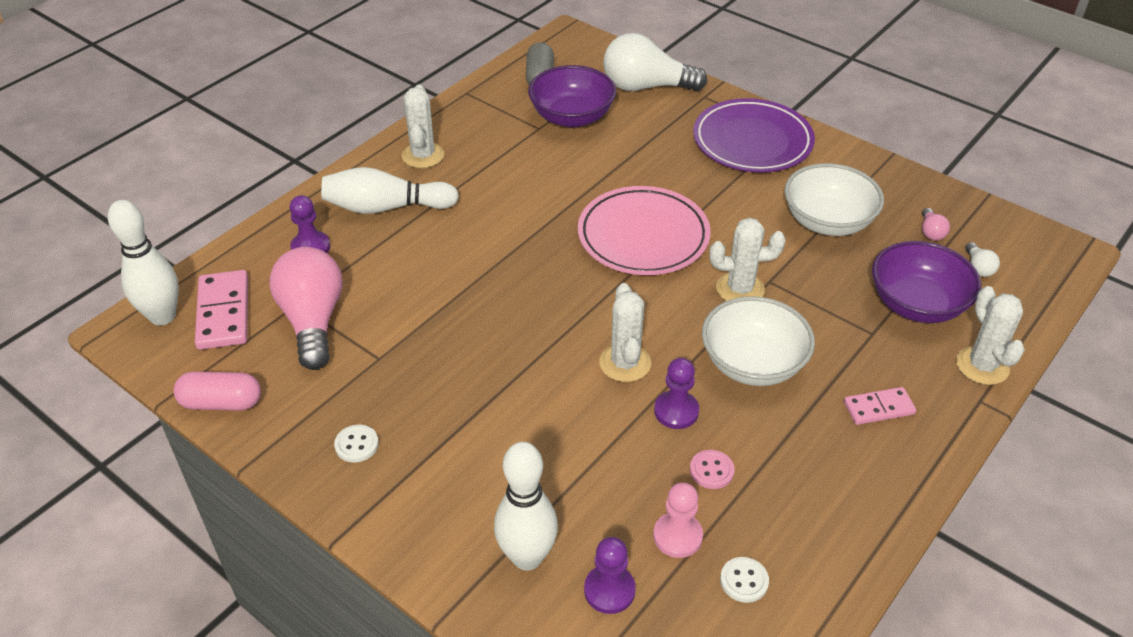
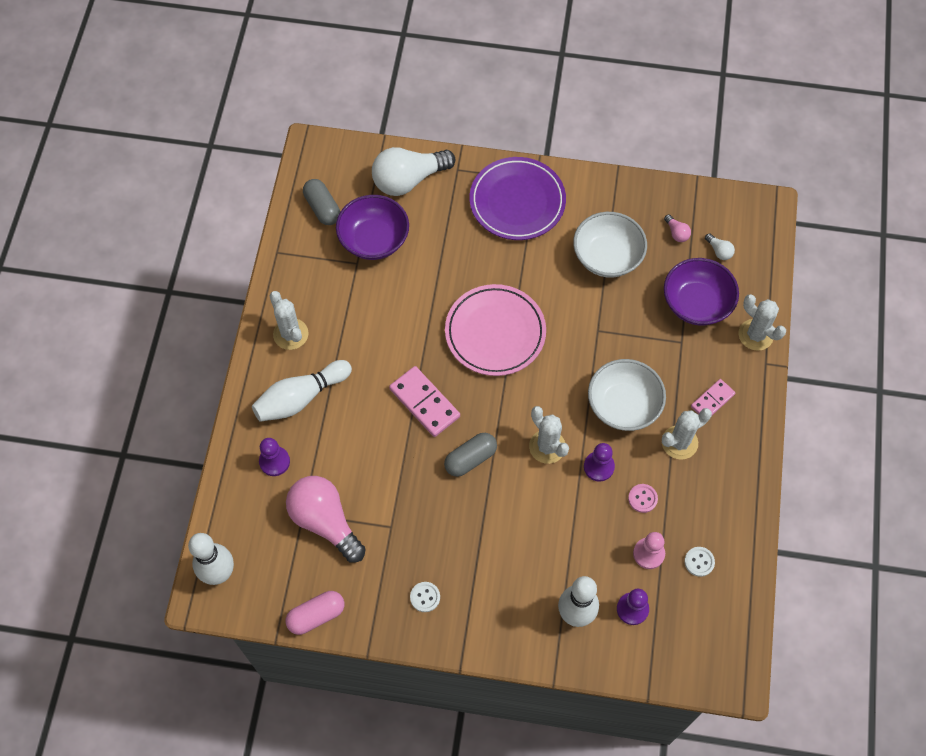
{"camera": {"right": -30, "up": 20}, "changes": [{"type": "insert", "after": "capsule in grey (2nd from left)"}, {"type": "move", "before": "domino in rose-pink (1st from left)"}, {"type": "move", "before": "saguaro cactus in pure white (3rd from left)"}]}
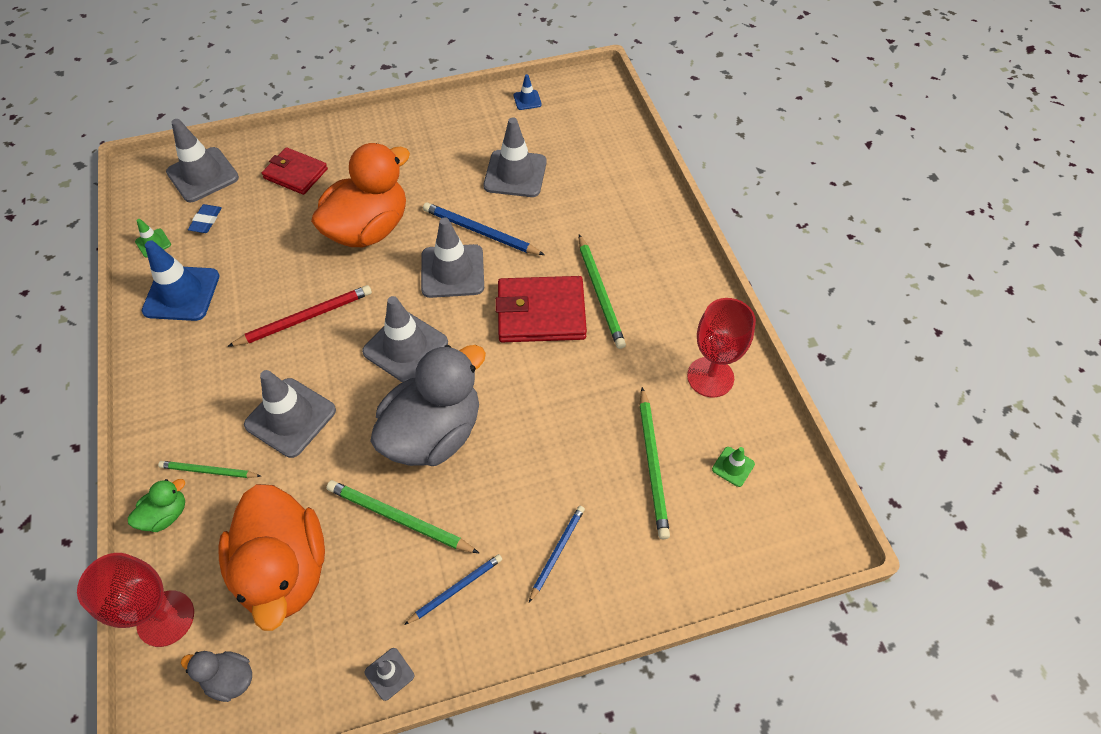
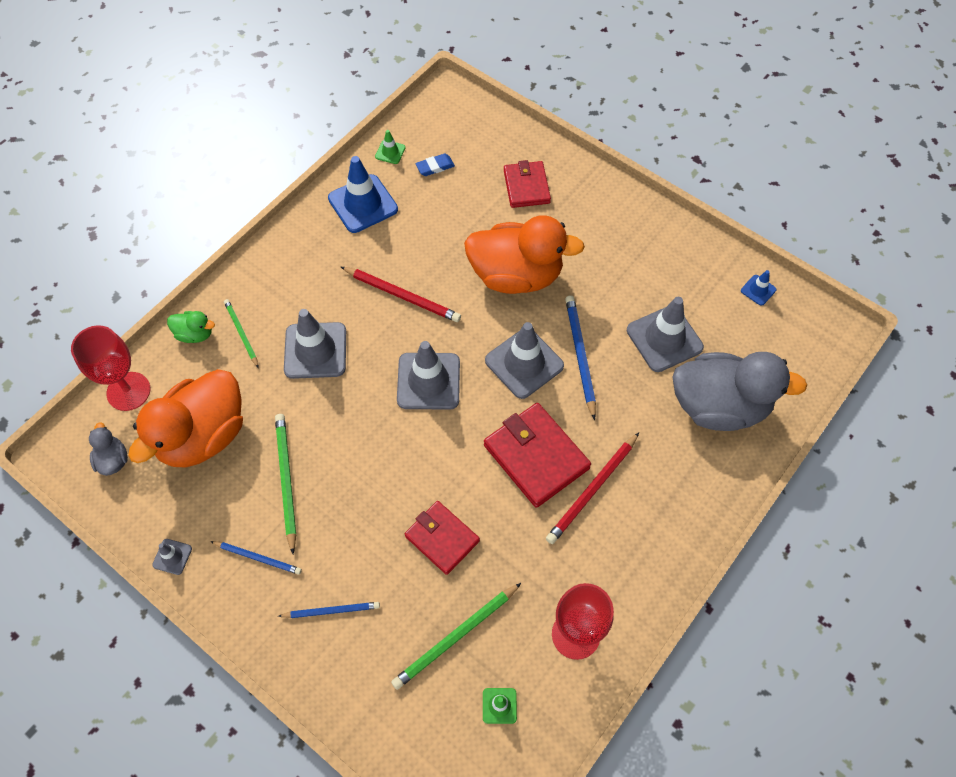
{"camera": {"right": 55, "up": 5}, "changes": [{"type": "delete", "before": "safety cone in grey (1st from left)"}, {"type": "insert", "after": "billfold in crimson (1st from left)"}, {"type": "move", "before": "duck in grey (2nd from left)"}, {"type": "recolor", "before": "lead pencil in leaf-green (3rd from left)", "after": "lead pencil in crimson (2nd from left)"}]}
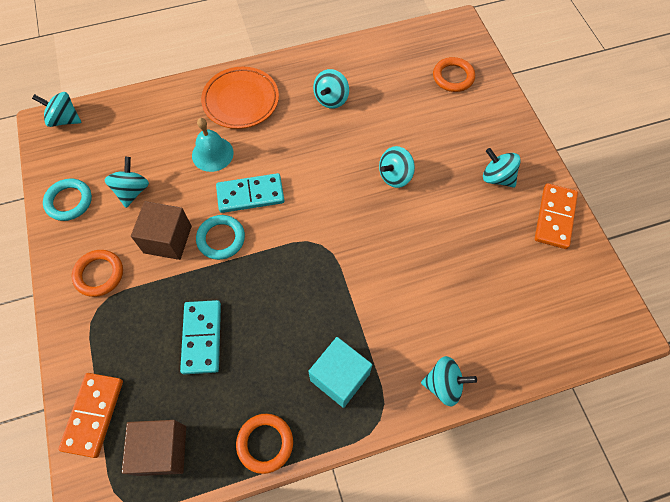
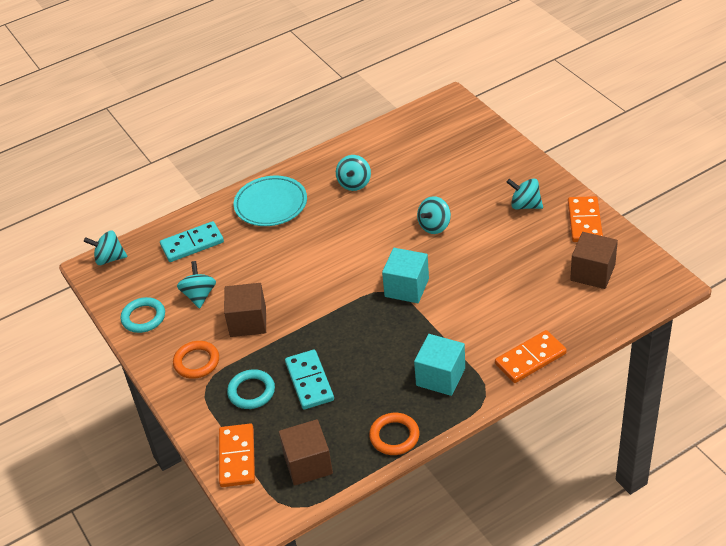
{"camera": {"right": -10, "up": -20}, "changes": [{"type": "delete", "before": "hand bell in turquoise"}, {"type": "delete", "before": "hoop in orange-coloured (3rd from left)"}, {"type": "insert", "after": "cube in turquoise (1st from left)"}, {"type": "insert", "after": "cube in dark brown (3rd from left)"}, {"type": "move", "before": "hoop in turquoise (2nd from left)"}, {"type": "move", "before": "domino in turquoise (2nd from left in the first image)", "after": "domino in turquoise (1st from left)"}, {"type": "replace", "before": "whirligig in turquoise (5th from left)", "after": "domino in orange-coloured (2nd from left)"}, {"type": "recolor", "before": "flat dish in orange-coloured", "after": "flat dish in turquoise"}]}
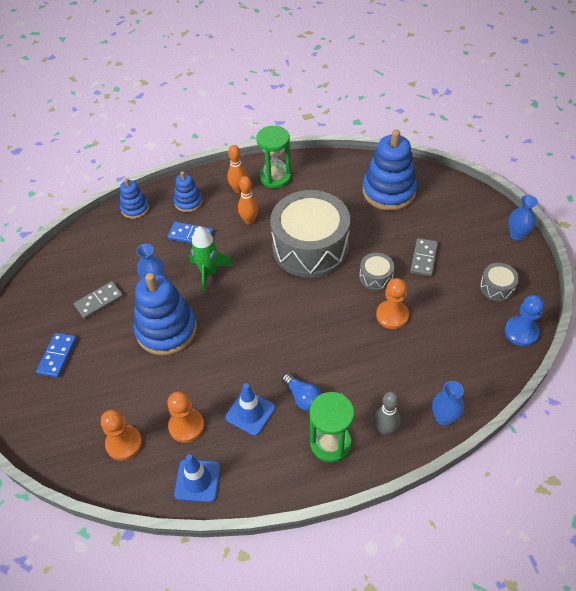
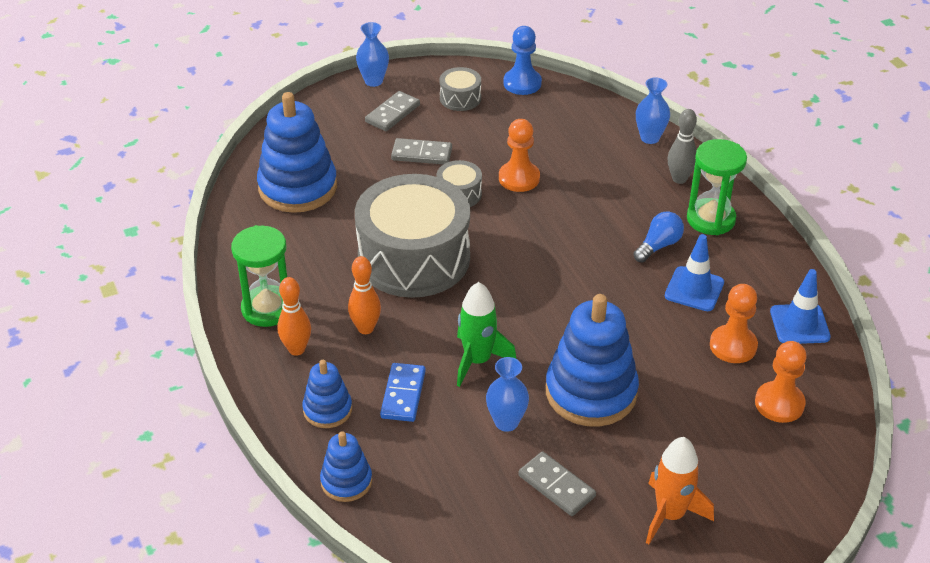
{"camera": {"right": -100, "up": -10}, "changes": [{"type": "insert", "after": "domino in grey (1st from left)"}, {"type": "replace", "before": "domino in cobalt (1st from left)", "after": "rocket in orange-coloured"}]}
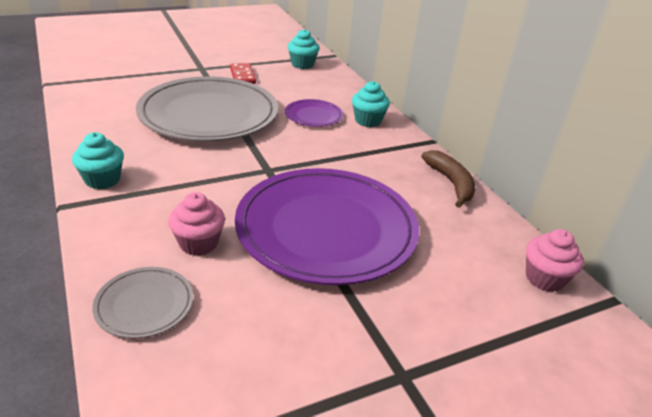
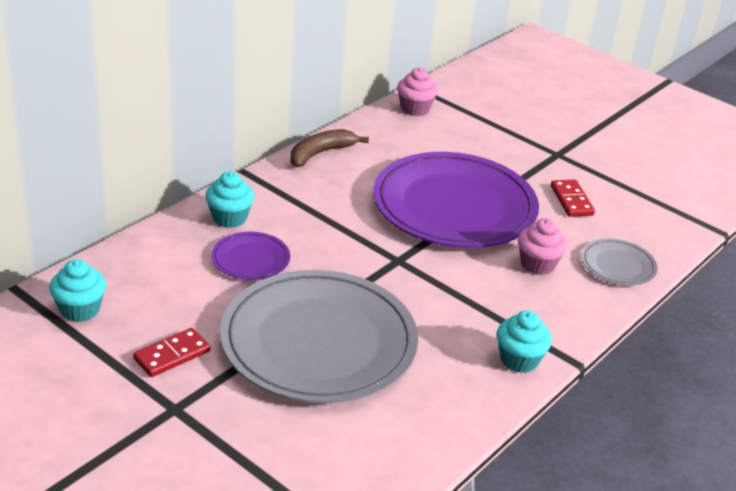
{"camera": {"right": -115, "up": 0}, "changes": [{"type": "insert", "after": "domino in crimson (2nd from left)"}]}
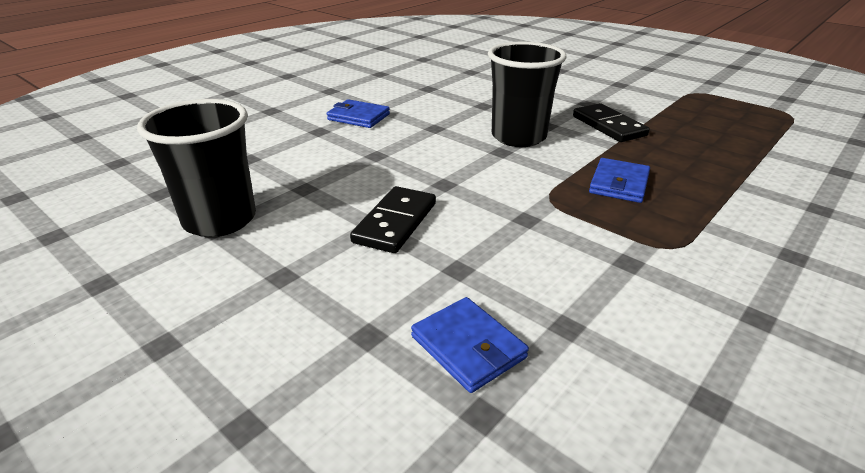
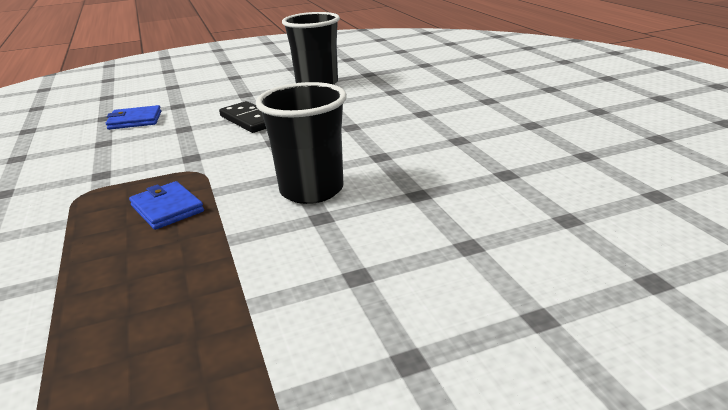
{"camera": {"right": 120, "up": -5}, "changes": [{"type": "delete", "before": "billfold in cobalt (1st from left)"}, {"type": "delete", "before": "domino in black (2nd from left)"}]}
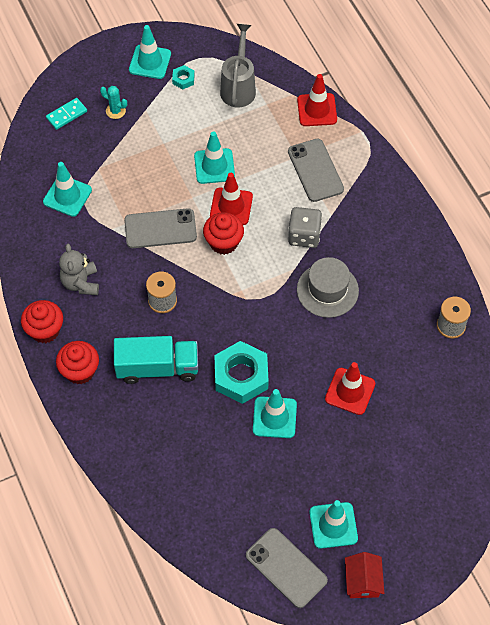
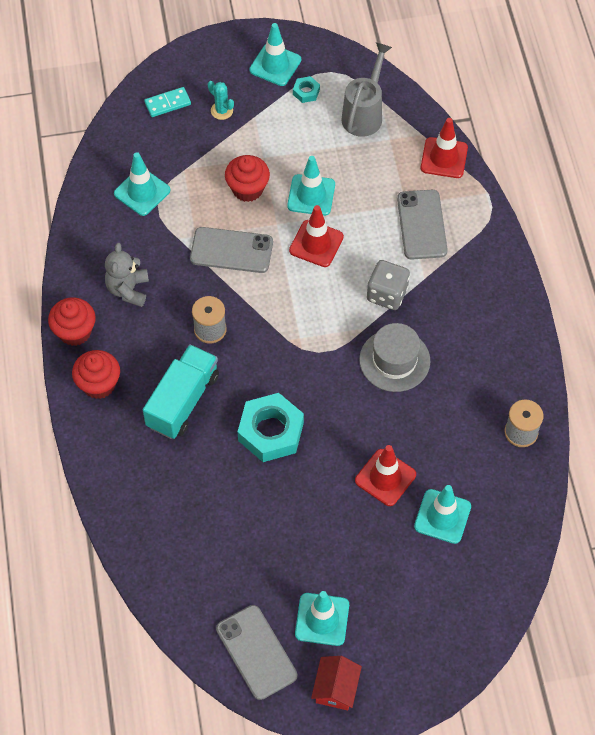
{"camera": {"right": 15, "up": 0}, "changes": [{"type": "move", "before": "fairy cake in crimson (3rd from left)"}, {"type": "move", "before": "safety cone in turquoise (4th from left in the first image)", "after": "safety cone in turquoise (5th from left)"}, {"type": "rotate", "before": "toy truck in turquoise", "turn": -75}]}
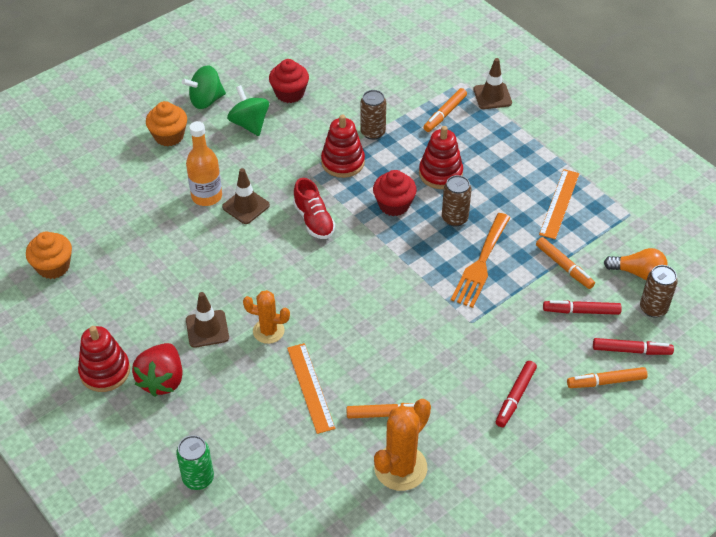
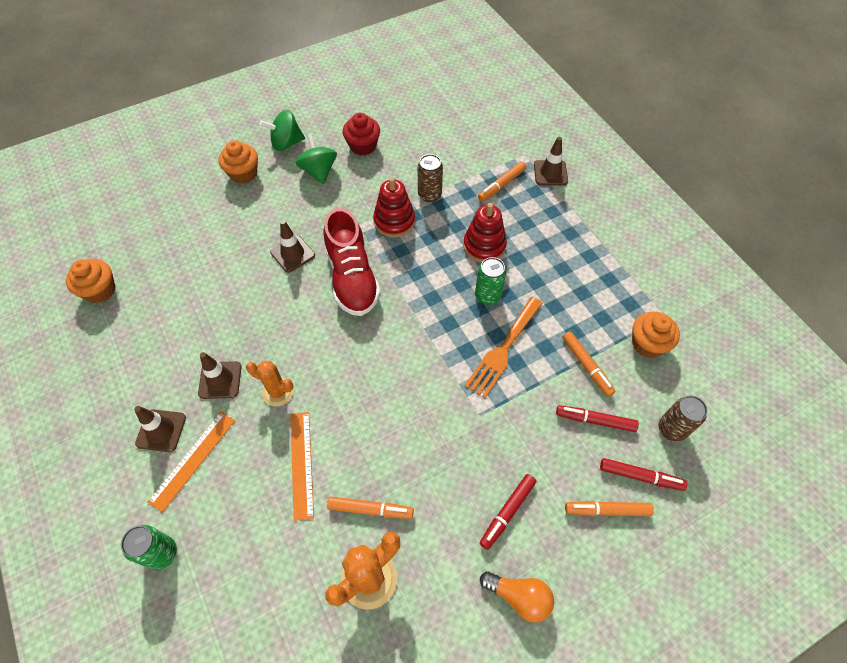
{"camera": {"right": 10, "up": 10}, "changes": [{"type": "delete", "before": "ring stacker in crimson (1st from left)"}, {"type": "delete", "before": "flask in orange-coloured"}, {"type": "delete", "before": "fairy cake in crimson (2nd from left)"}, {"type": "insert", "after": "fairy cake in orange-coloured (3rd from left)"}, {"type": "move", "before": "ruler in orange-coloured (2nd from left in the first image)", "after": "ruler in orange-coloured (1st from left)"}, {"type": "move", "before": "bulb in orange-coloured"}, {"type": "replace", "before": "strawberry in crimson", "after": "safety cone in dark brown (1st from left)"}, {"type": "recolor", "before": "soda can in dark brown (2nd from left)", "after": "soda can in leaf-green (2nd from left)"}, {"type": "resize", "before": "lace-up shoe in crimson", "scale": 1.63}]}
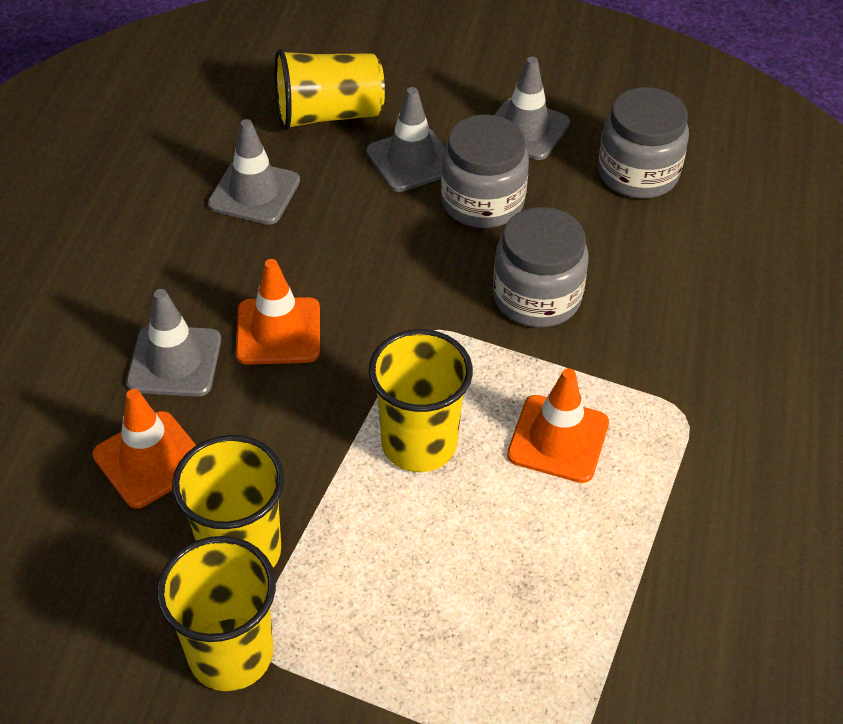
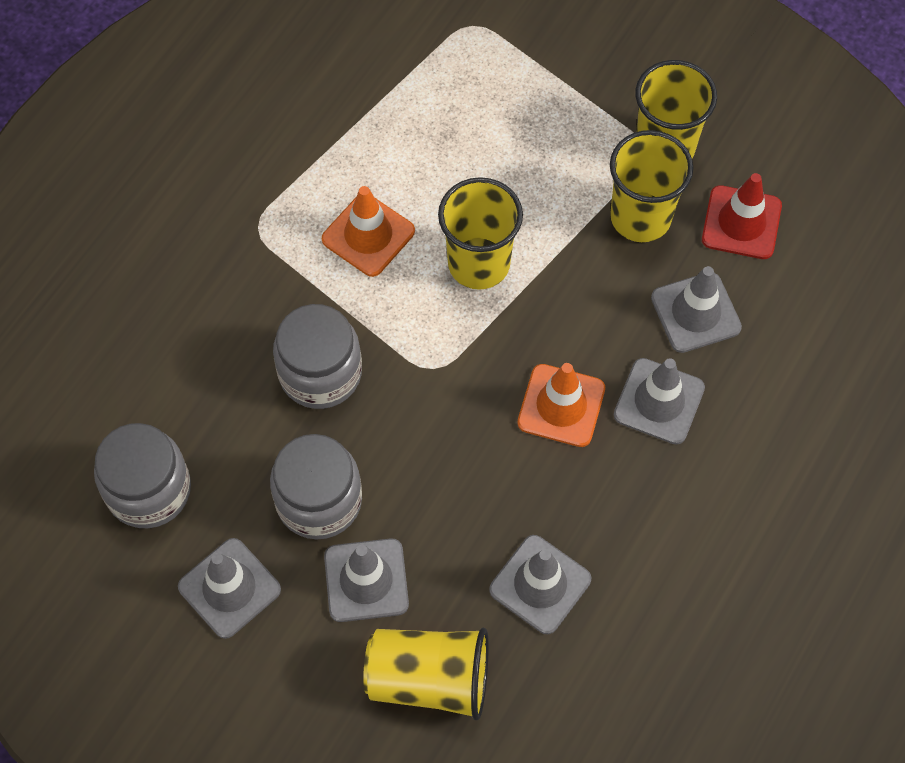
{"camera": {"right": -160, "up": 15}, "changes": [{"type": "insert", "after": "safety cone in crimson"}, {"type": "recolor", "before": "safety cone in orange-coloured (1st from left)", "after": "safety cone in grey (5th from left)"}]}
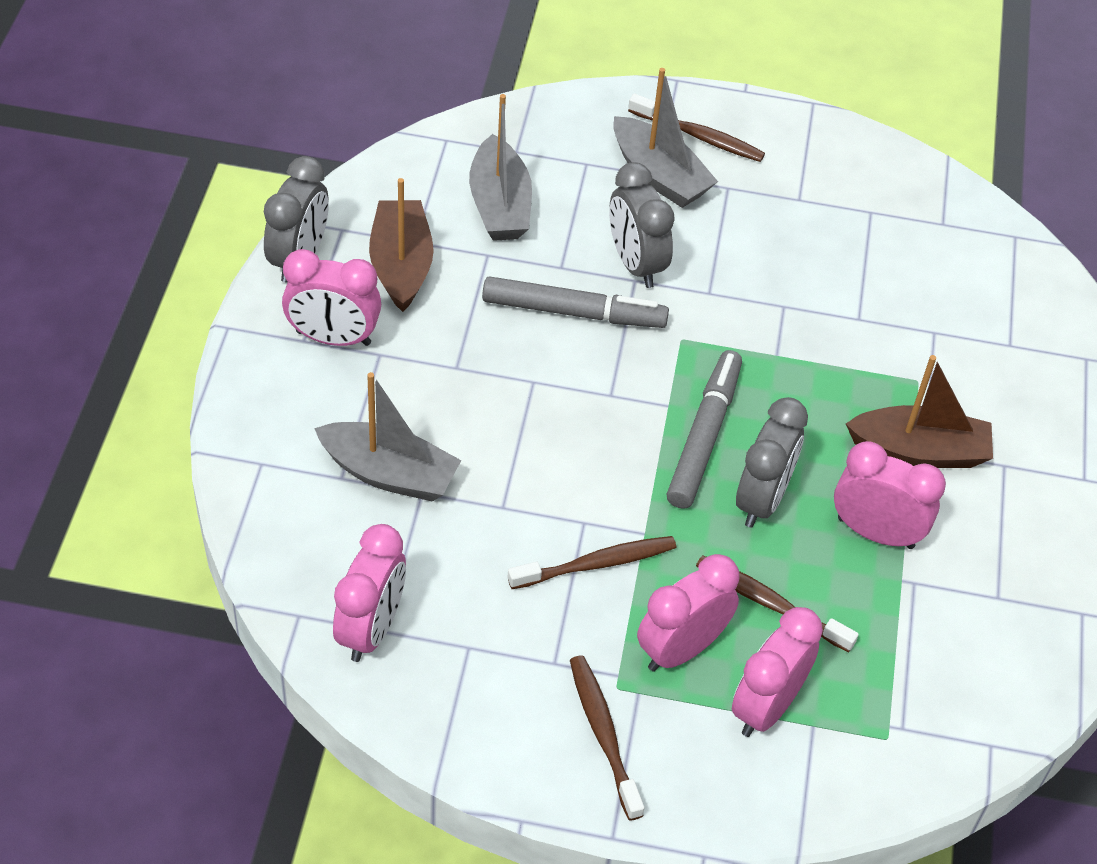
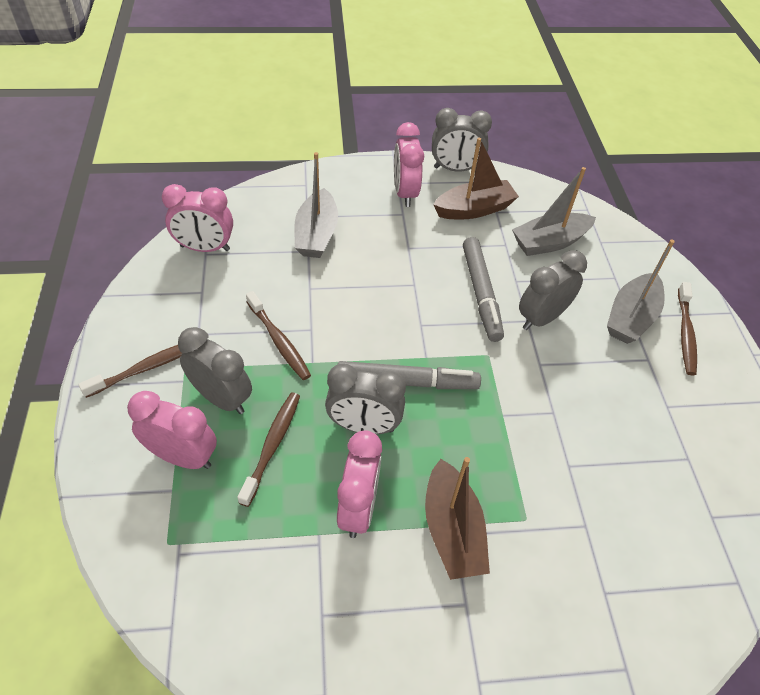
{"camera": {"right": 75, "up": 0}, "changes": [{"type": "recolor", "before": "bedside clock in rose-pink (3rd from left)", "after": "bedside clock in grey (1st from left)"}]}
